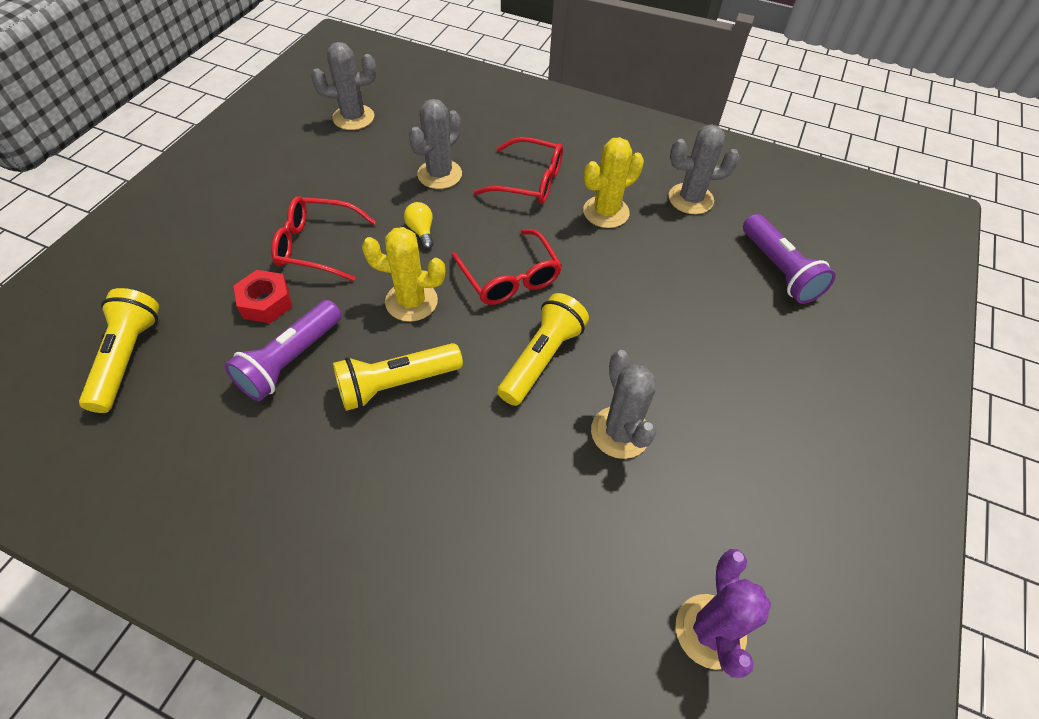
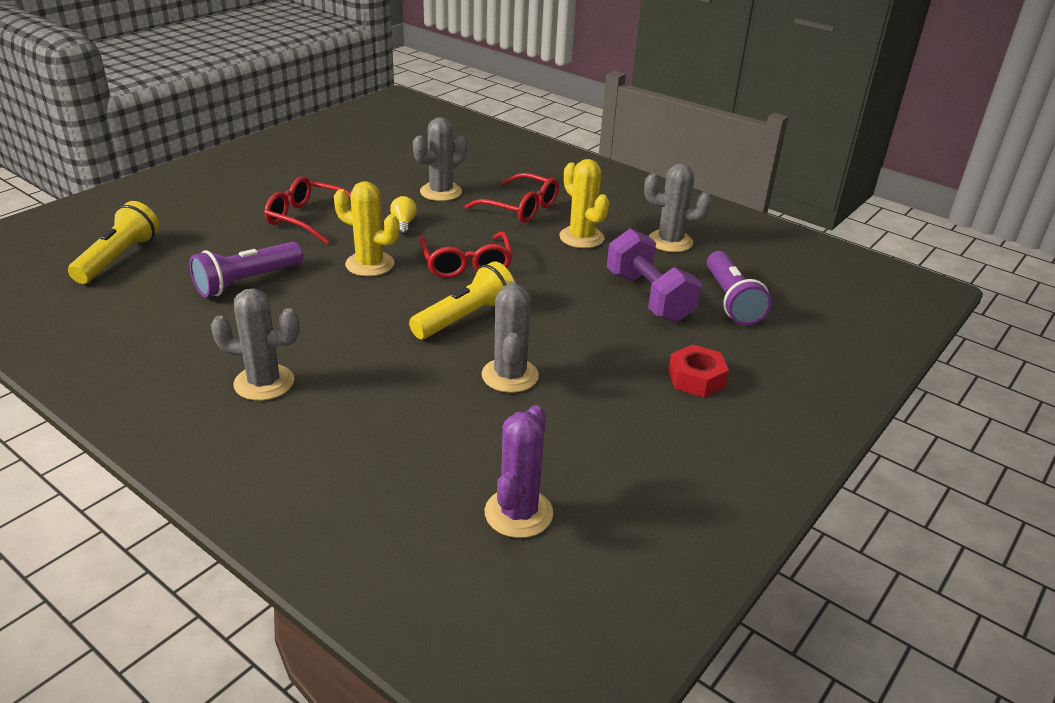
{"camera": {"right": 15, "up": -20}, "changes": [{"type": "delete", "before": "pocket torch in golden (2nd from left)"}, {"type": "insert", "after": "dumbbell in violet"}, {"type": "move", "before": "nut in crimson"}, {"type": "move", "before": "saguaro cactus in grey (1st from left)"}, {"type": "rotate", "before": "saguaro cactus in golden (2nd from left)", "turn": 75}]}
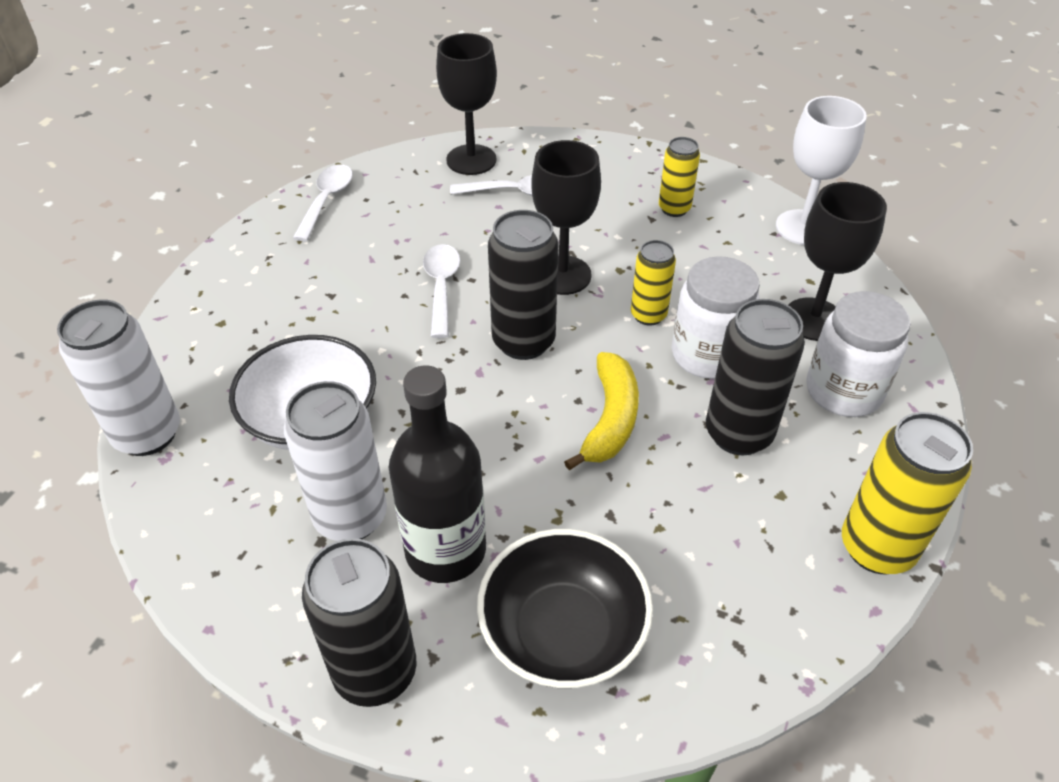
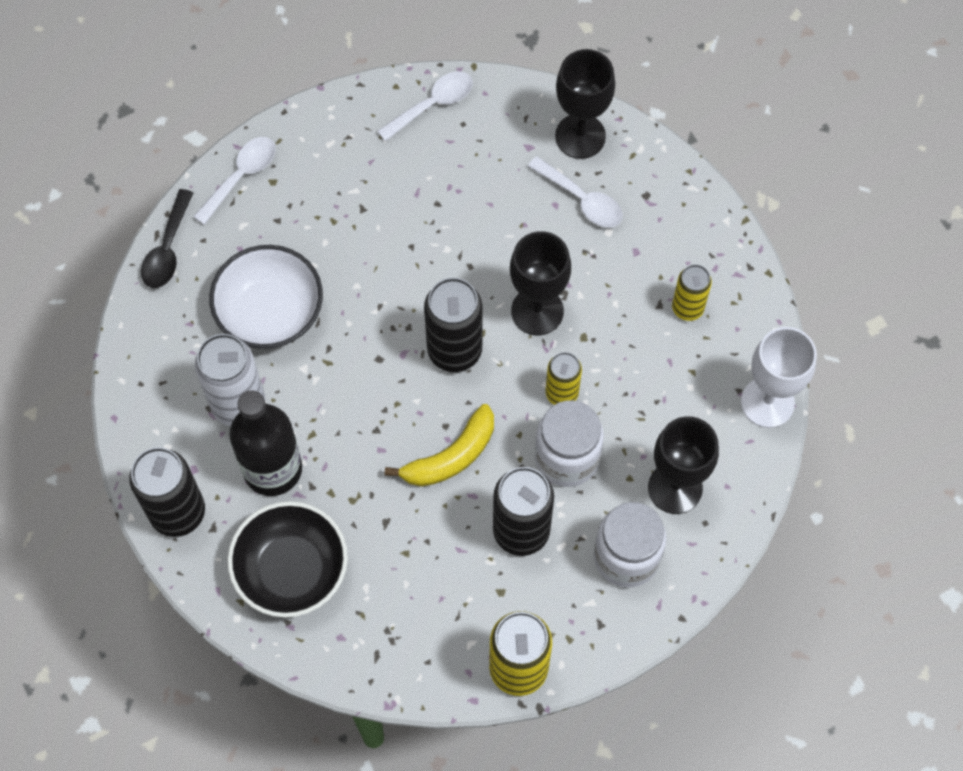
{"camera": {"right": 40, "up": 20}, "changes": [{"type": "move", "before": "spoon in pure white (2nd from left in the first image)", "after": "spoon in pure white (1st from left)"}, {"type": "replace", "before": "soda can in pure white (1st from left)", "after": "spoon in black"}]}
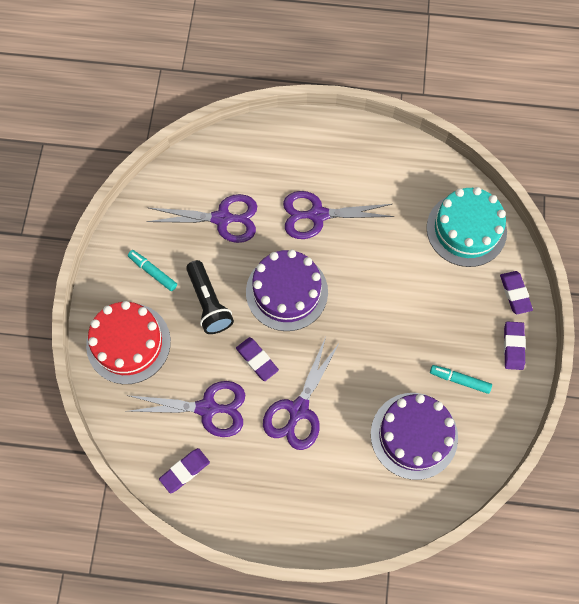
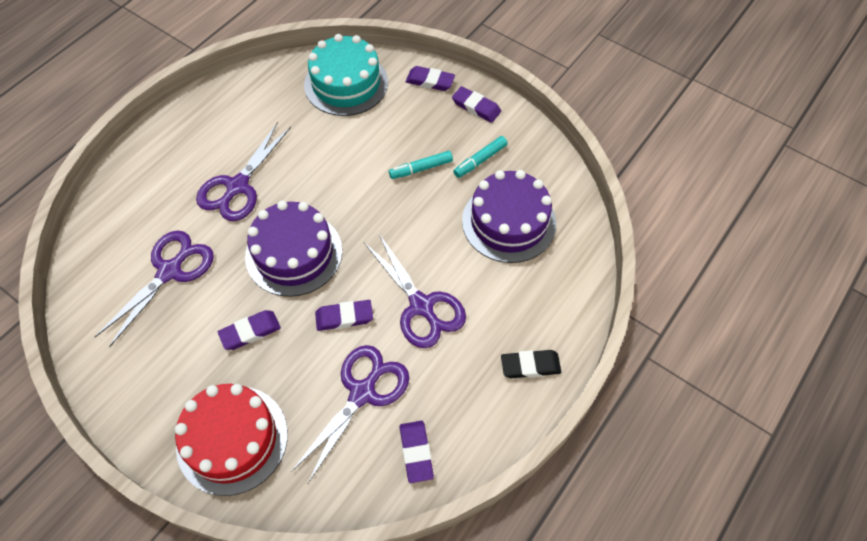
{"camera": {"right": -60, "up": -10}, "changes": [{"type": "insert", "after": "eraser in black"}, {"type": "move", "before": "marker pen in turquoise (1st from left)"}, {"type": "replace", "before": "pocket torch in black", "after": "eraser in violet (1st from left)"}]}
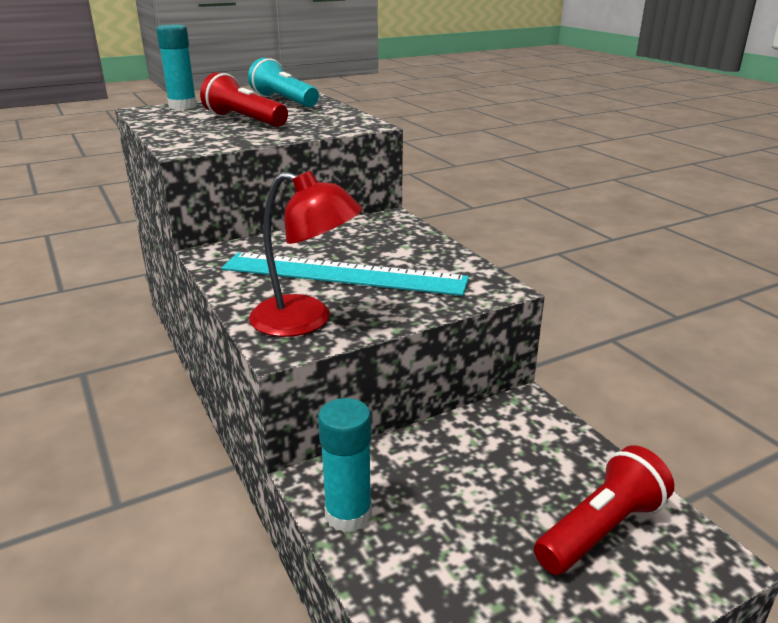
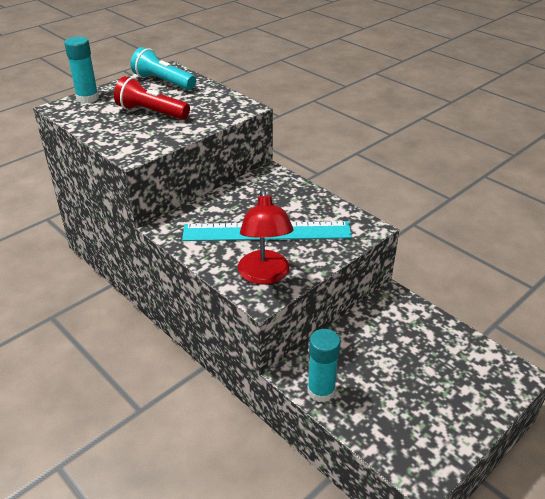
{"camera": {"right": -15, "up": 10}, "changes": [{"type": "delete", "before": "pocket torch in crimson (2nd from left)"}, {"type": "rotate", "before": "lamp in crimson", "turn": 75}]}
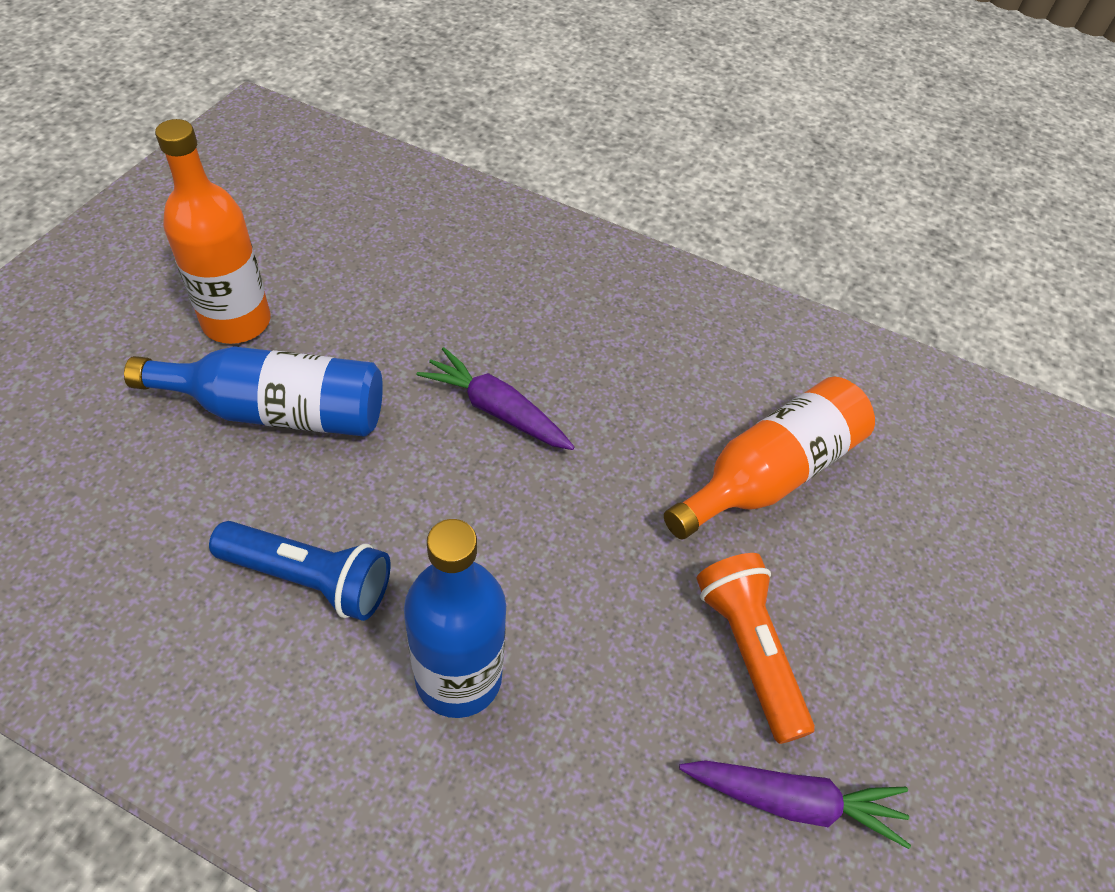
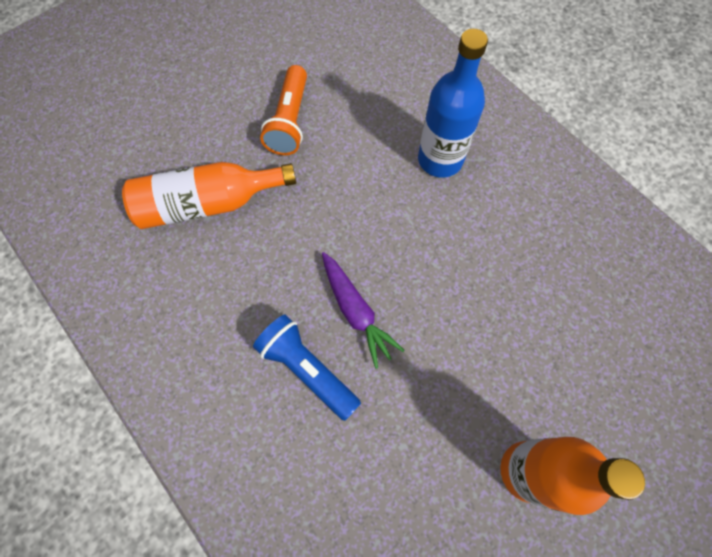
{"camera": {"right": -150, "up": 15}, "changes": [{"type": "delete", "before": "flask in cobalt (1st from left)"}, {"type": "delete", "before": "carrot in violet (2nd from left)"}, {"type": "move", "before": "pocket torch in cobalt"}]}
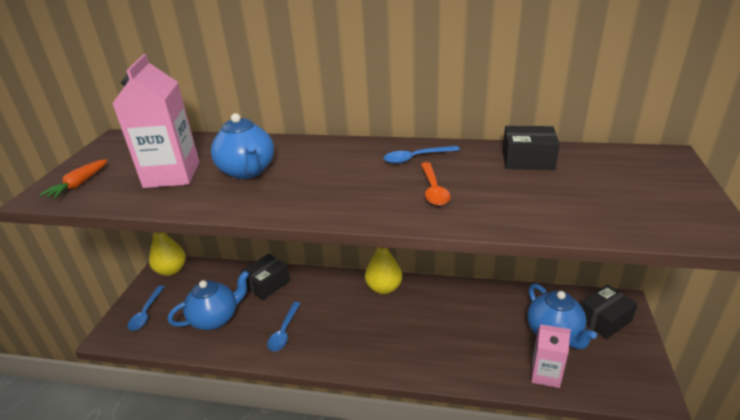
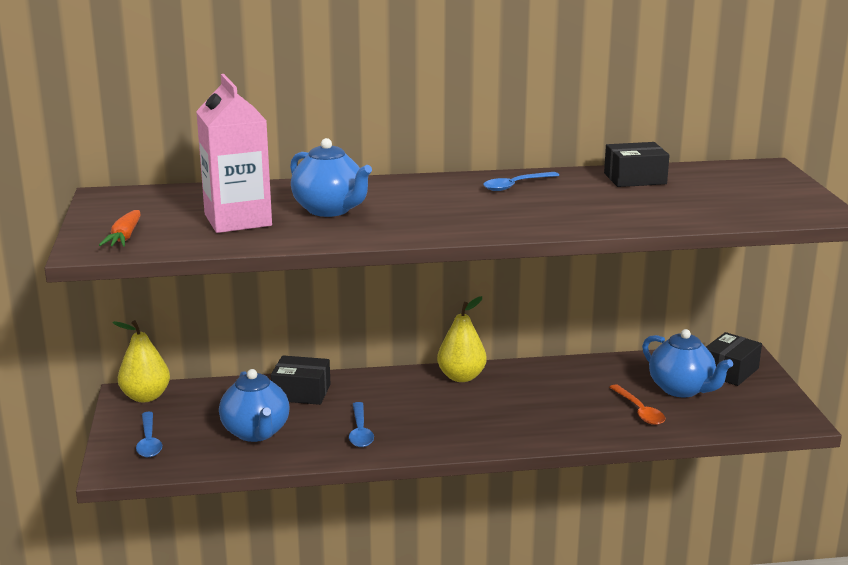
{"camera": {"right": -20, "up": -10}, "changes": [{"type": "delete", "before": "juice carton in rose-pink (2nd from left)"}, {"type": "move", "before": "spoon in orange-coloured"}, {"type": "rotate", "before": "teapot in cobalt (1st from left)", "turn": 120}, {"type": "rotate", "before": "box in black (1st from left)", "turn": 75}]}
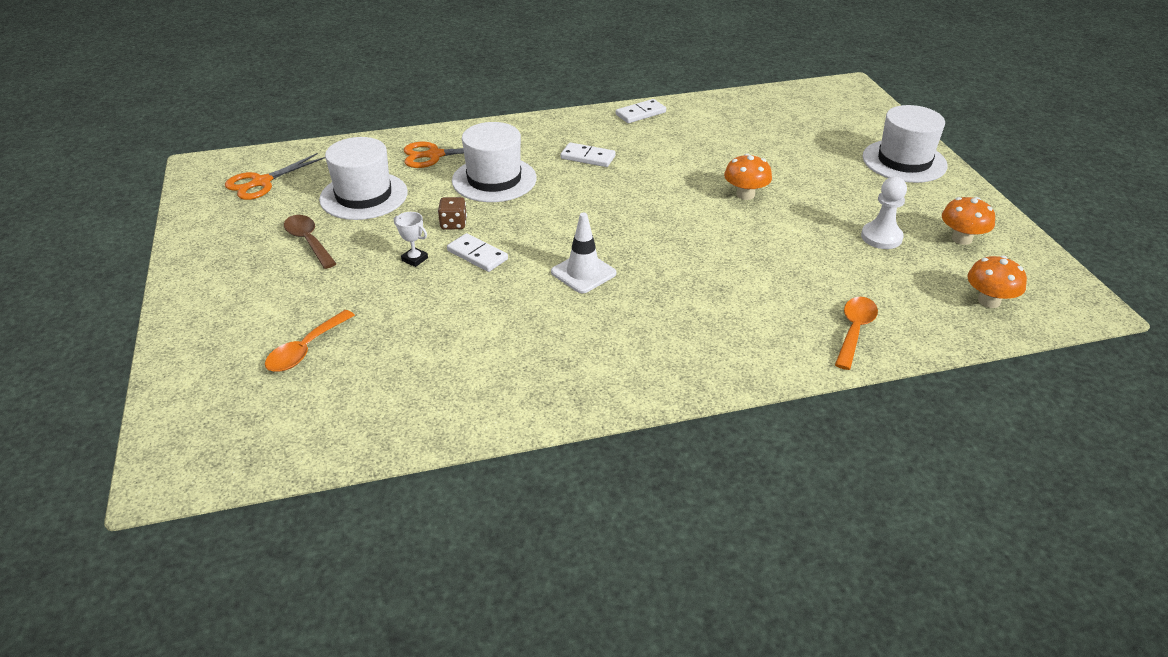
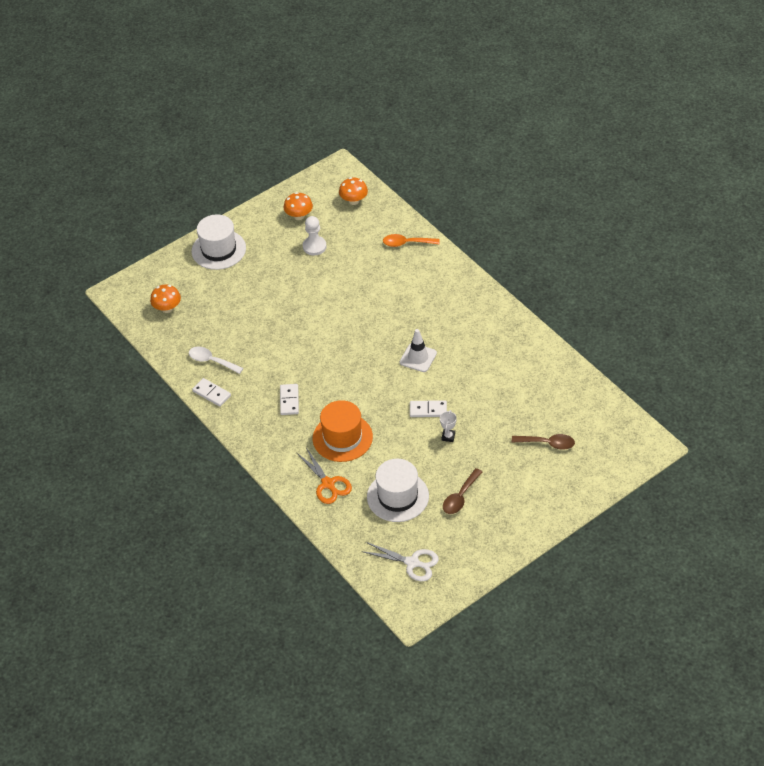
{"camera": {"right": -110, "up": 10}, "changes": [{"type": "delete", "before": "game die in dark brown"}, {"type": "insert", "after": "spoon in pure white"}, {"type": "move", "before": "mushroom in orange-coloured (1st from left)"}, {"type": "recolor", "before": "scissors in orange-coloured (1st from left)", "after": "scissors in pure white"}, {"type": "recolor", "before": "spoon in orange-coloured (1st from left)", "after": "spoon in dark brown (2nd from left)"}, {"type": "recolor", "before": "top hat in pure white (2nd from left)", "after": "top hat in orange-coloured"}, {"type": "rotate", "before": "domino in pure white (1st from left in the first image)", "turn": 75}]}
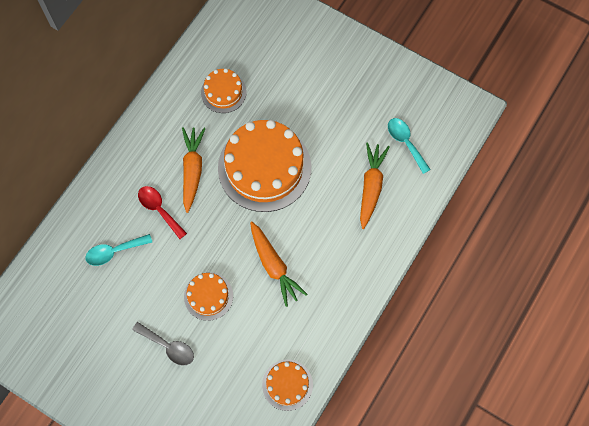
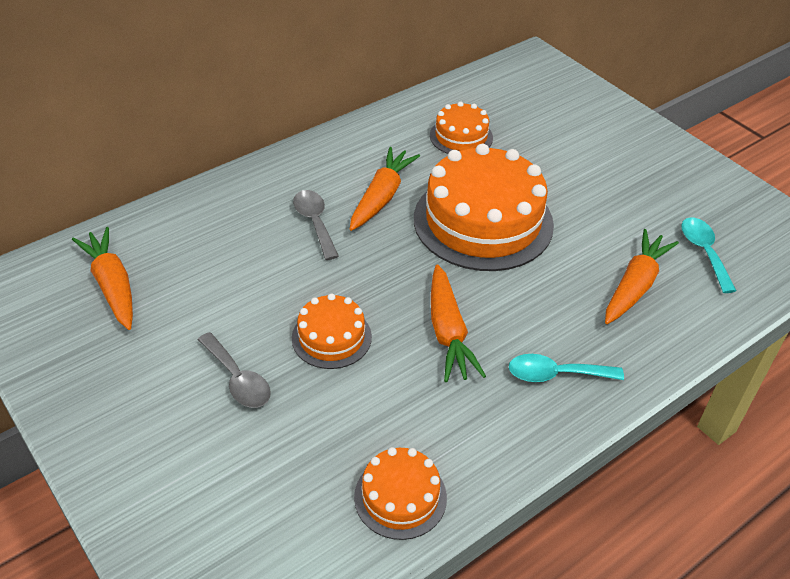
{"camera": {"right": 20, "up": -25}, "changes": [{"type": "insert", "after": "carrot in orange-coloured (1st from left)"}, {"type": "move", "before": "spoon in turquoise (1st from left)"}, {"type": "recolor", "before": "spoon in crimson", "after": "spoon in grey (2nd from left)"}]}
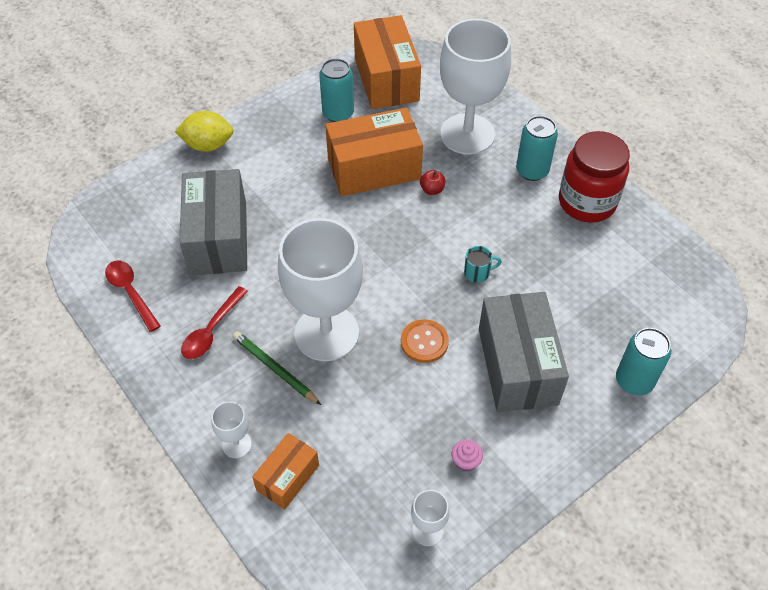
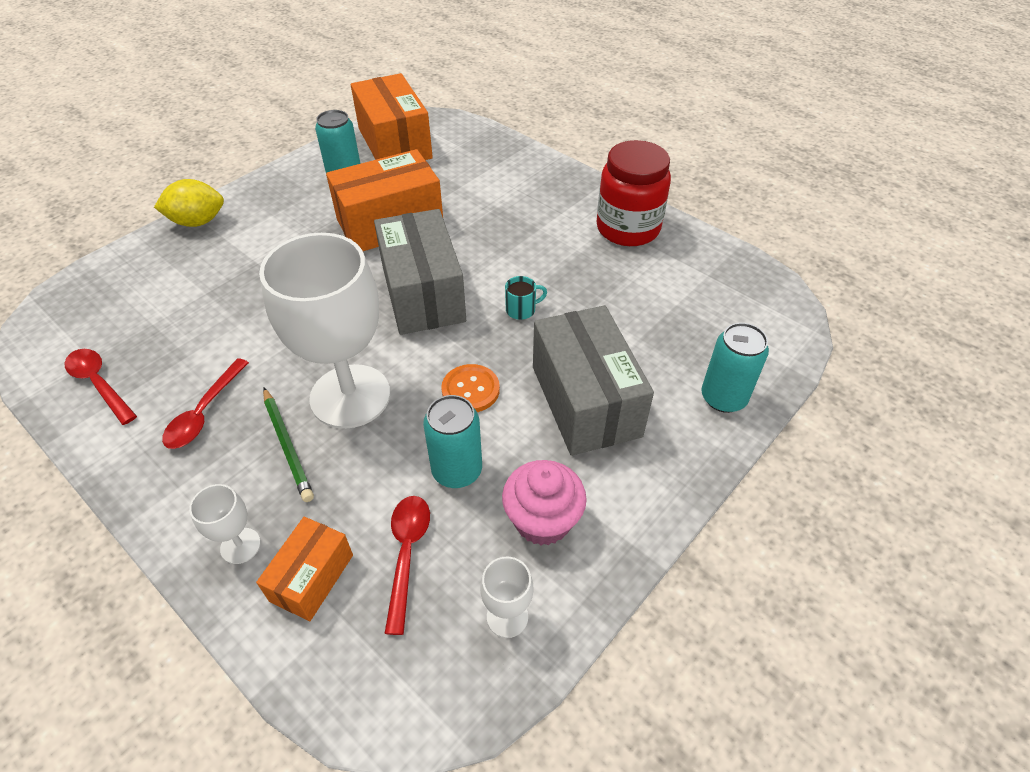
{"camera": {"right": -10, "up": -5}, "changes": [{"type": "delete", "before": "apple in crimson"}, {"type": "delete", "before": "wine glass in pure white (4th from left)"}, {"type": "insert", "after": "spoon in crimson (3rd from left)"}, {"type": "move", "before": "box in grey (1st from left)"}, {"type": "move", "before": "soda can in turquoise (2nd from left)"}, {"type": "rotate", "before": "lead pencil in leaf-green", "turn": -150}, {"type": "resize", "before": "fairy cake in rose-pink", "scale": 2.02}]}
